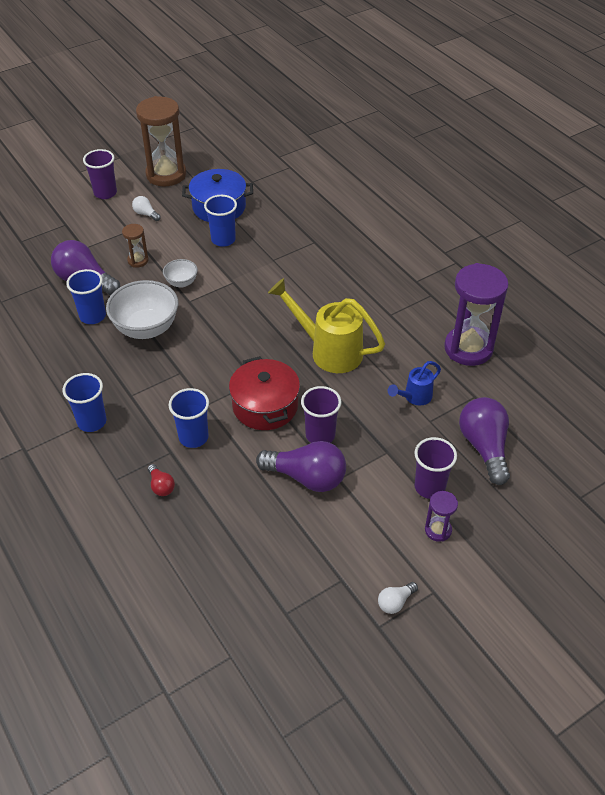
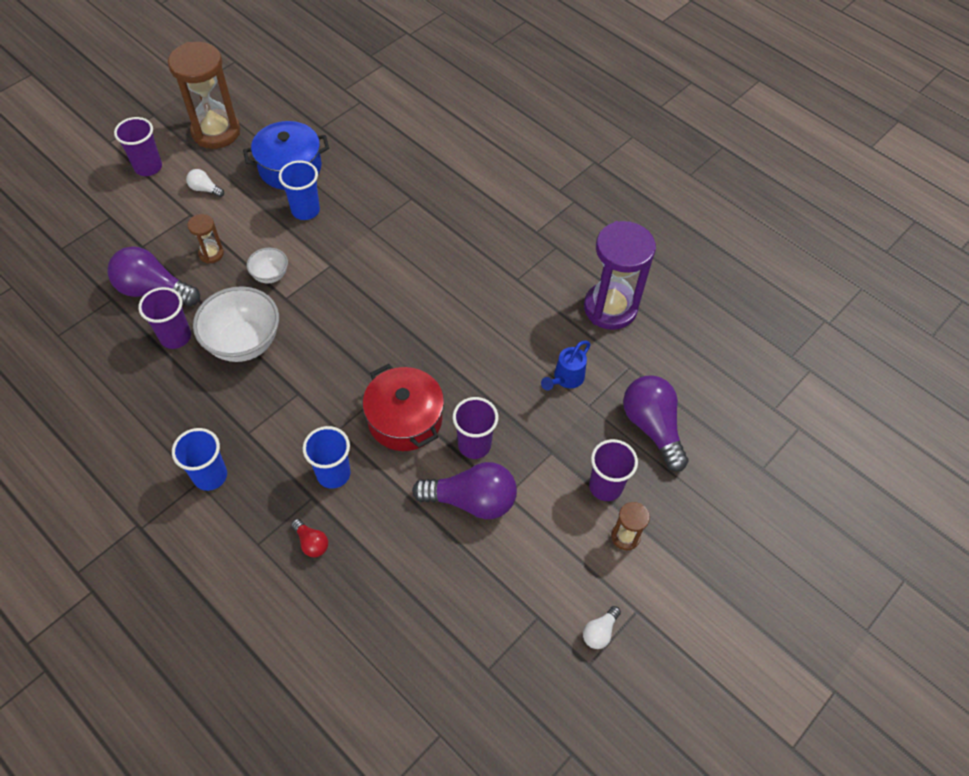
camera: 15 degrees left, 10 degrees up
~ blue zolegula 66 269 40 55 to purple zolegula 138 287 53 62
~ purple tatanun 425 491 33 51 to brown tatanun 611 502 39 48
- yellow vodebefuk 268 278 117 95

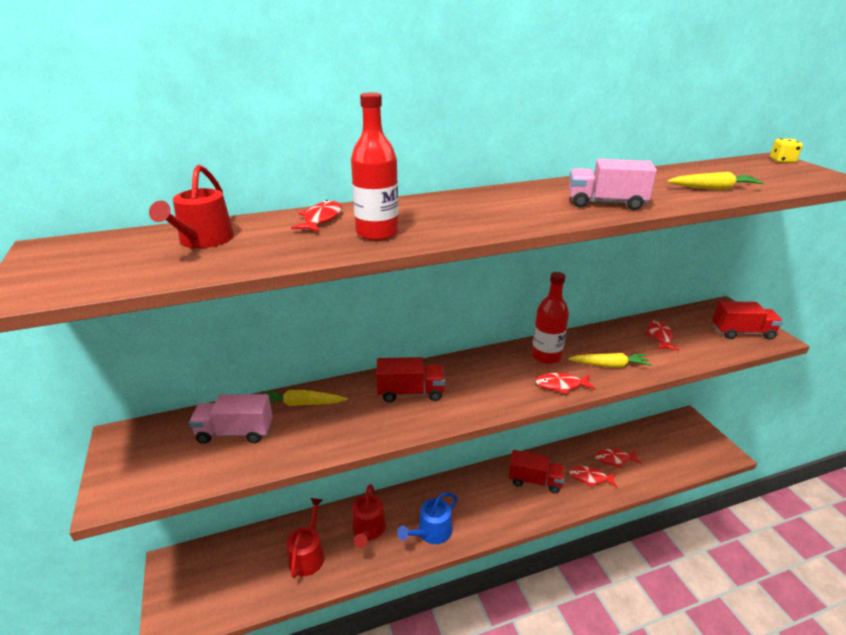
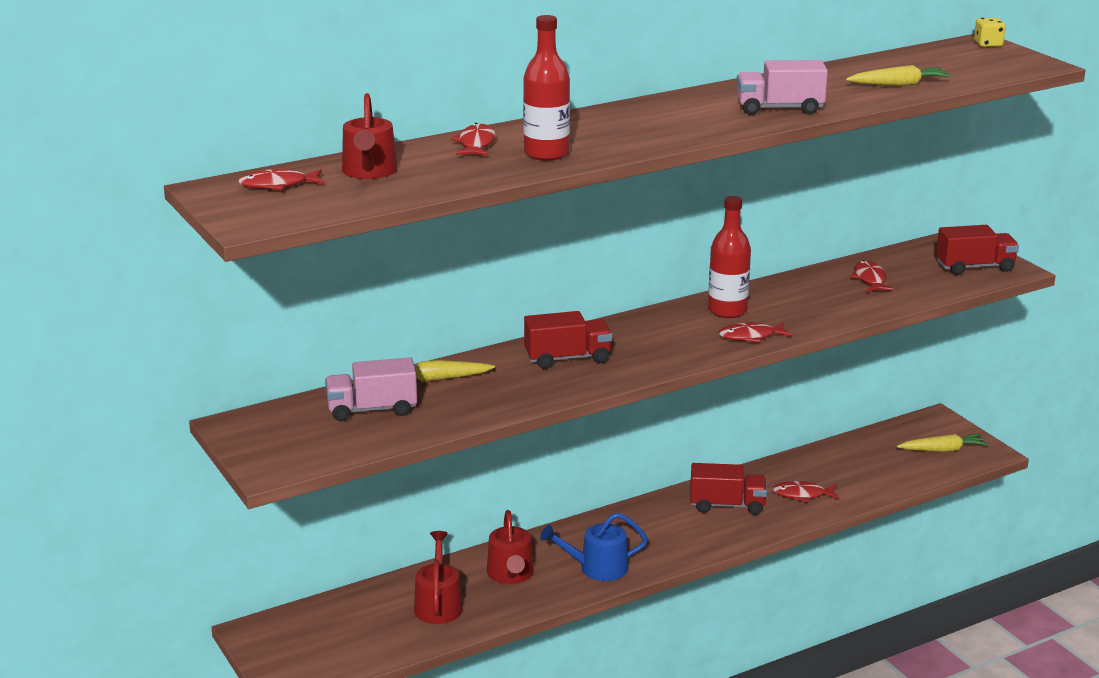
camera: 10 degrees left, 5 degrees down
~ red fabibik 595 449 47 19 to 238 169 86 21
~ blue vodebefuk 397 492 61 52 = 540 513 108 68 45 degrees clockwise
~ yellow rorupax 568 353 84 14 to 897 434 92 18

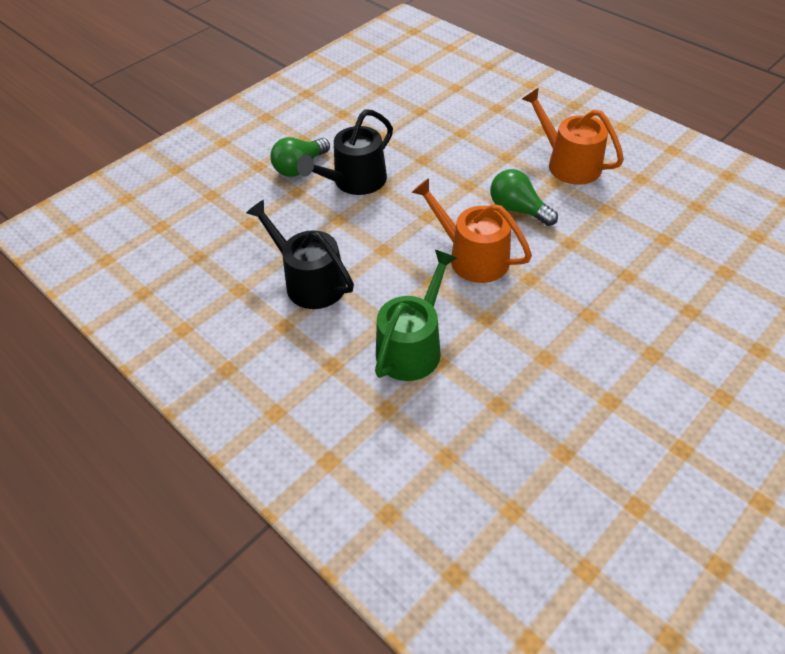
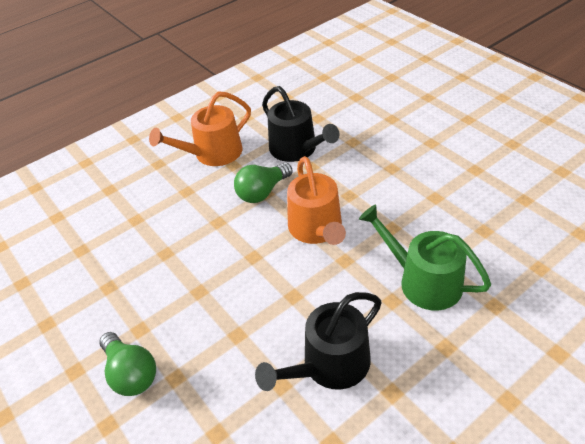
camera: 80 degrees left, 5 degrees down
~ black vodebefuk 297 109 96 86 to 262 86 77 76
~ orange vodebefuk 412 178 120 105 = 287 156 59 89 60 degrees counterclockwise

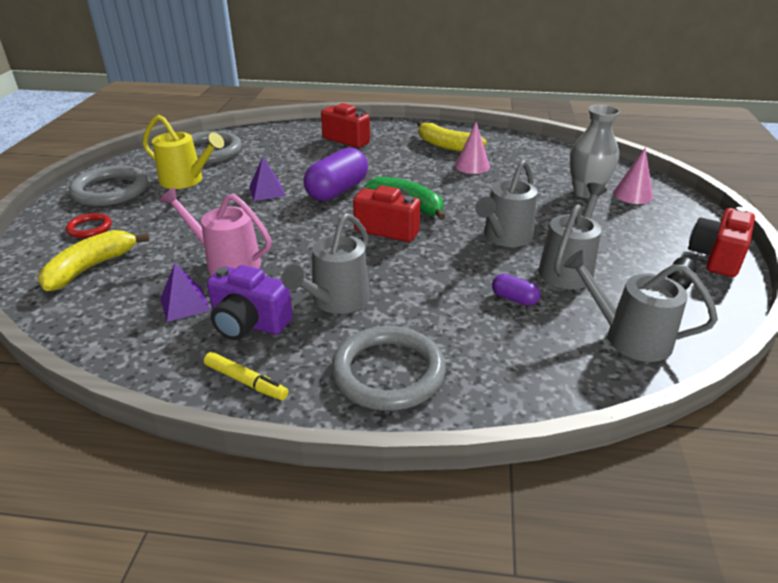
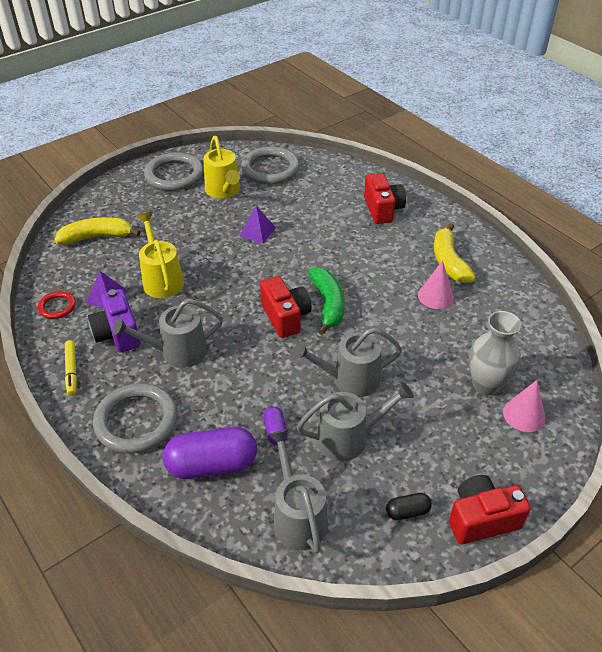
camera: 45 degrees right, 10 degrees up
~ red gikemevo 66 213 46 25 to 38 291 38 28
~ pink vodebefuk 159 187 113 88 to yellow vodebefuk 137 212 47 86
~ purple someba 304 147 64 54 to 163 427 94 52

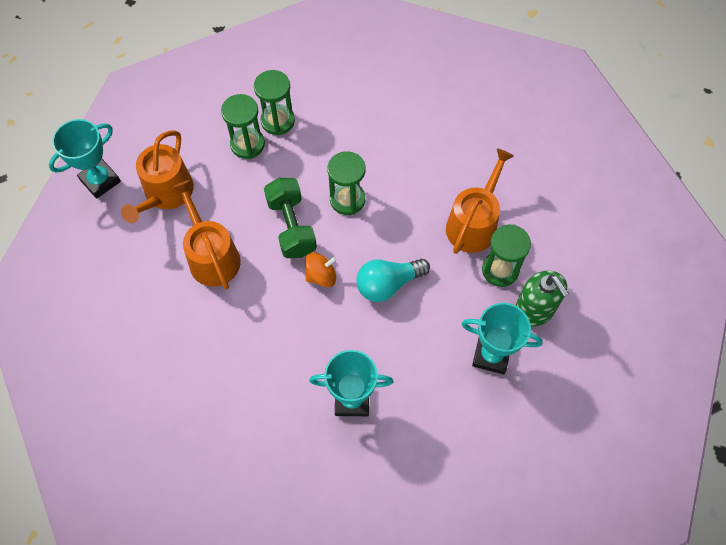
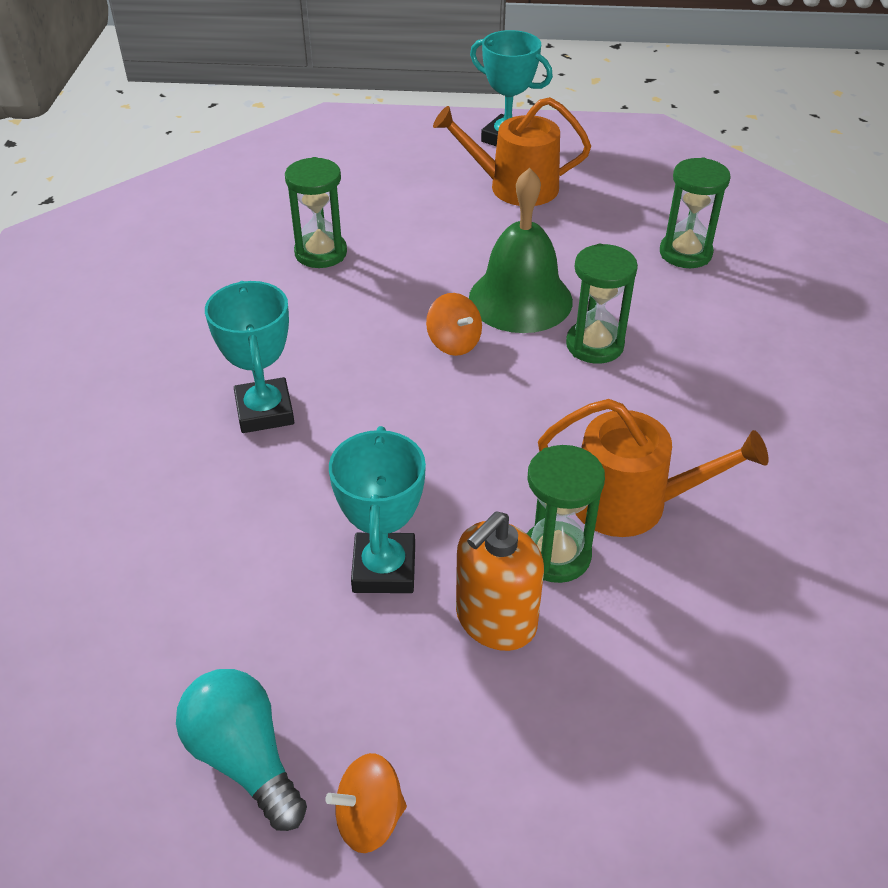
camera: 75 degrees right, 20 degrees down
~ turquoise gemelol 356 259 74 43 to 176 669 131 162
~ green tatanun 221 94 44 65 to 285 157 62 111
+ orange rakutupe 325 753 82 100
~ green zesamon 515 270 54 57 to orange zesamon 456 511 88 140
~ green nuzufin 264 178 53 80 to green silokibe 469 168 104 165
- orange vodebefuk 172 180 69 110

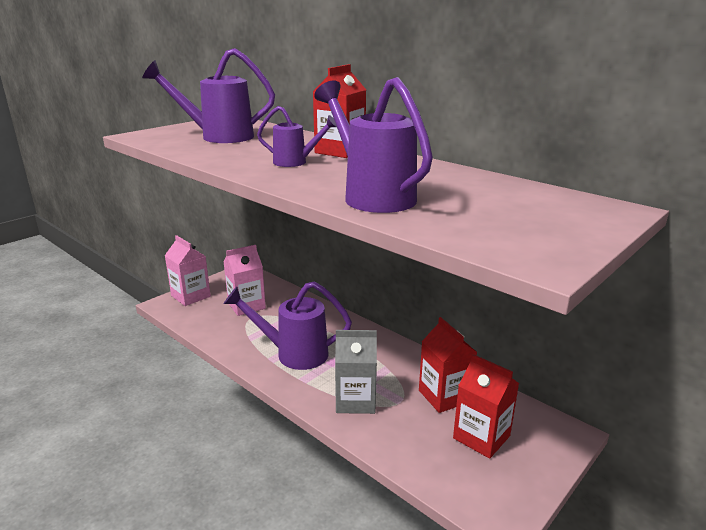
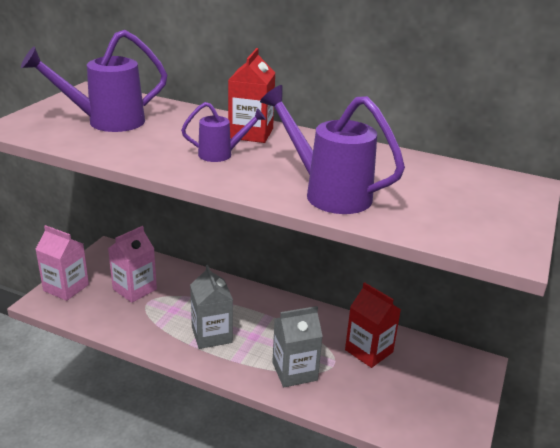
camera: 20 degrees left, 5 degrees up
~ purple vodebefuk 224 281 128 89 to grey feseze 190 265 43 84
- red feseze 453 354 66 105

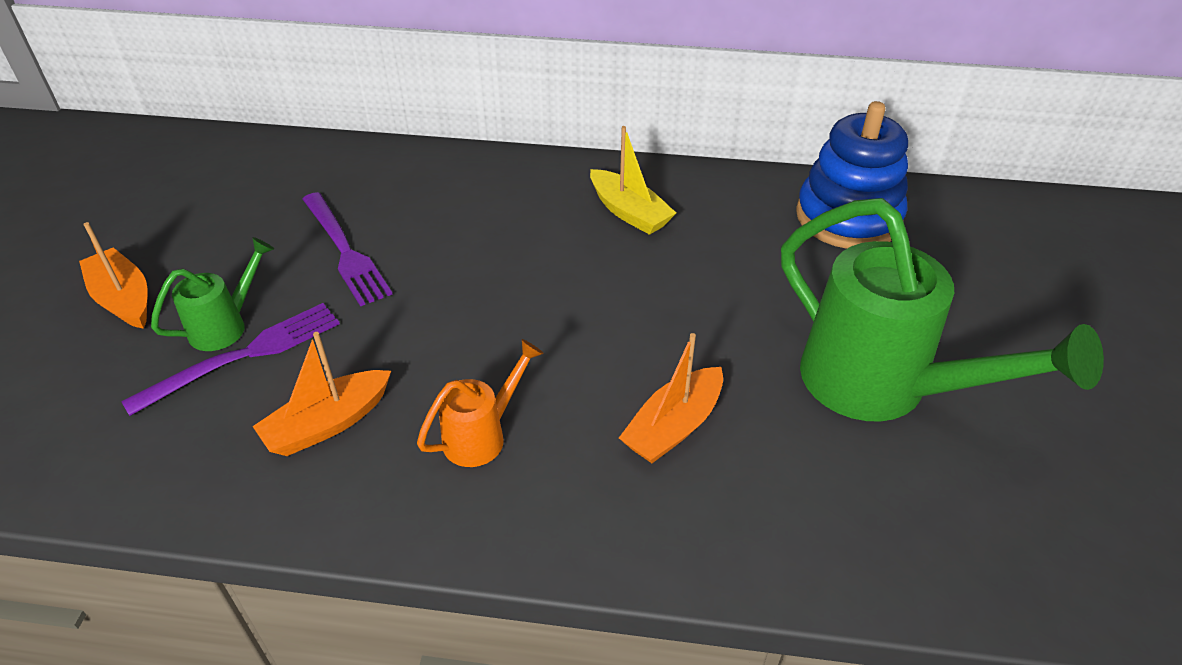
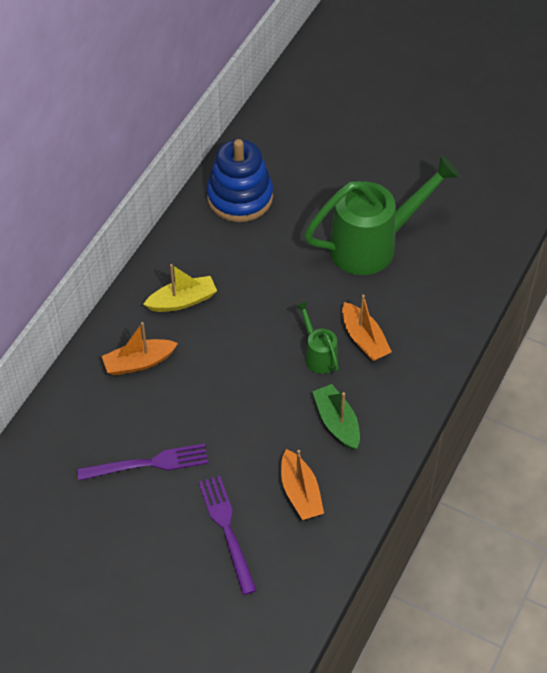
camera: 70 degrees left, 10 degrees up
~ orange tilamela 79 222 68 107 to 102 322 76 53
~ green vodebefuk 151 237 123 114 to 295 301 44 73
~ orange vodebefuk 417 339 127 128 to green tilamela 312 384 48 66

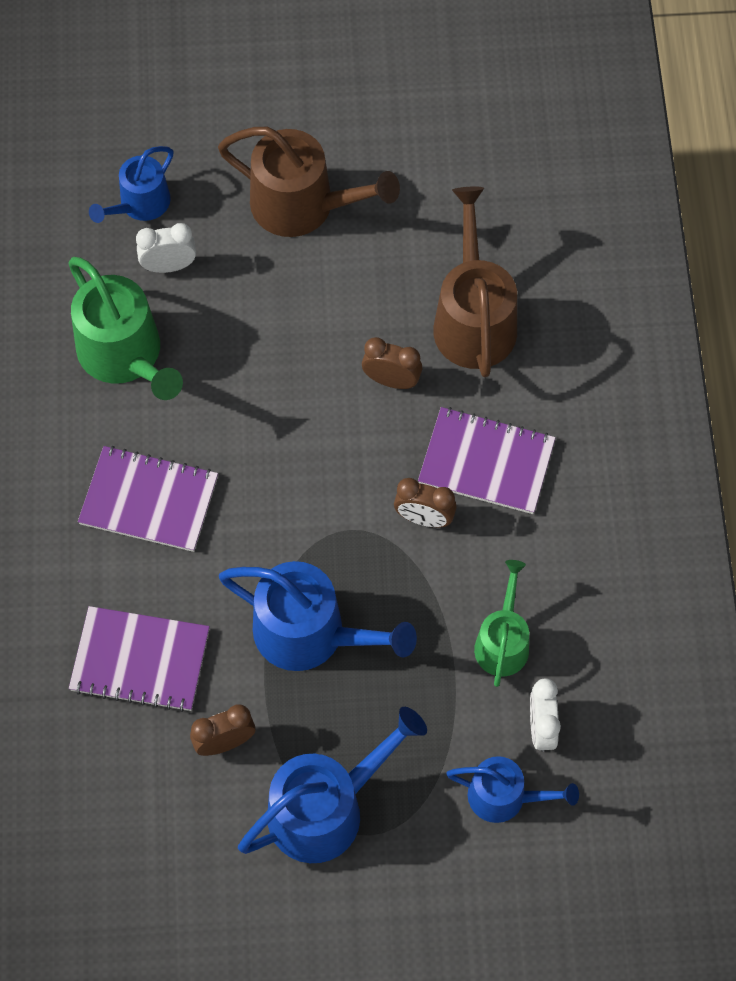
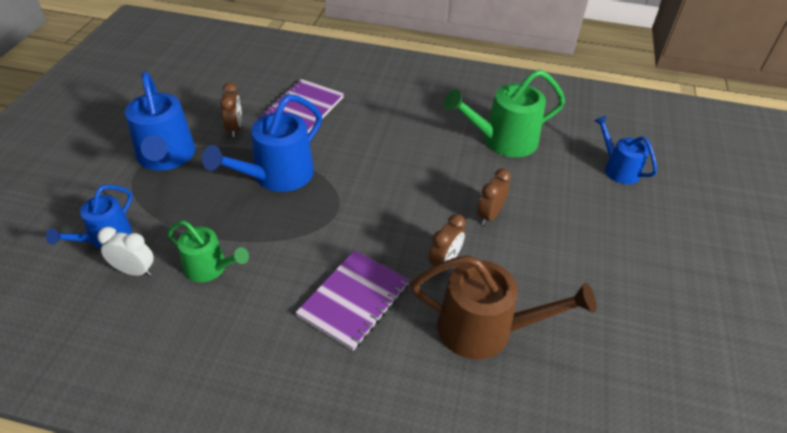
camera: 105 degrees right, 20 degrees down
~ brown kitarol 394 478 63 50 to 477 168 34 57
- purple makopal 78 446 140 106
- white kitarol 136 223 60 50
- brown vodebefuk 218 127 182 110

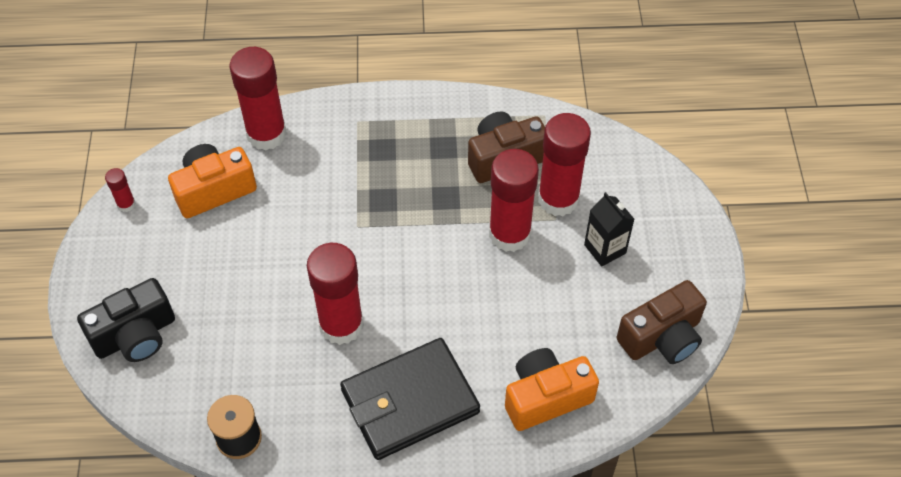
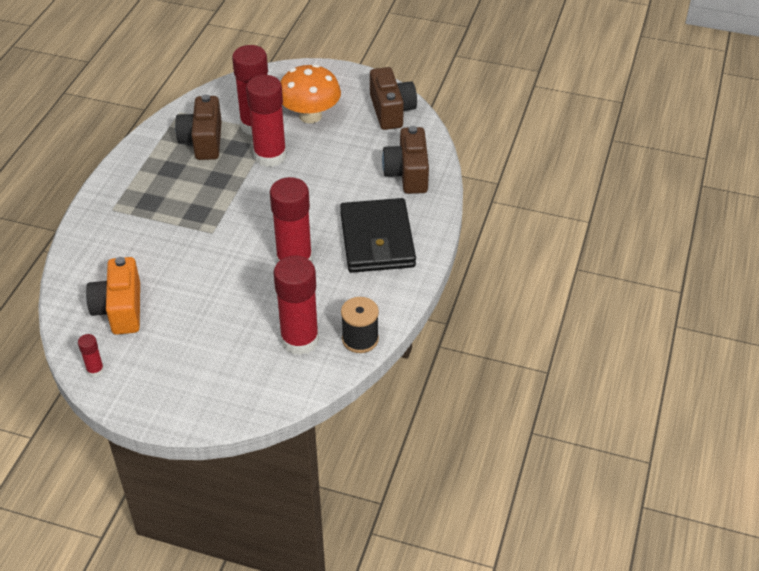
camera: 70 degrees left, 10 degrees down
~ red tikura 229 47 58 103 to 273 255 46 100
~ black feseze 584 192 50 75 to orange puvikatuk 280 64 61 59
~ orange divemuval 505 348 94 83 to brown divemuval 382 126 47 68
- black divemuval 77 278 98 84

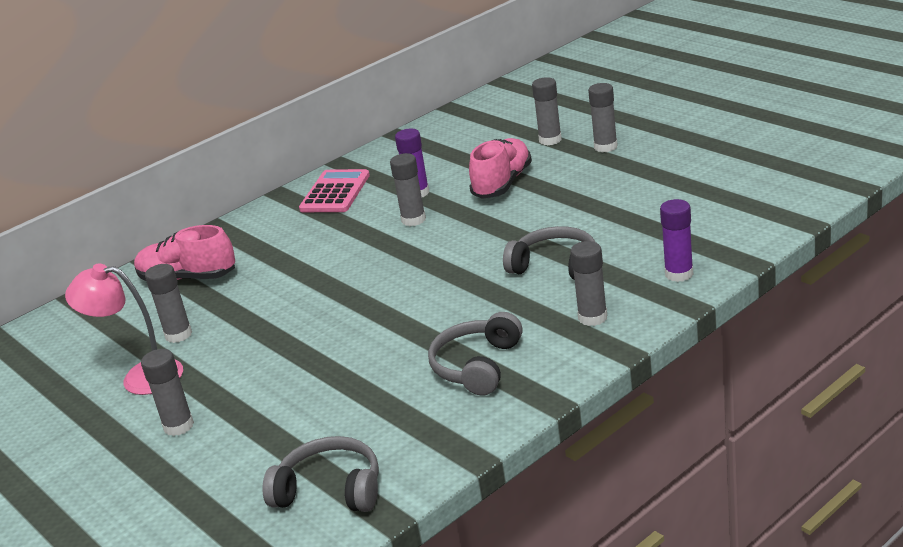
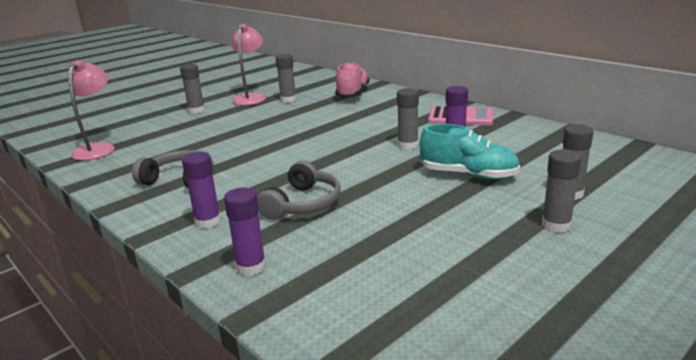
camera: 85 degrees right, 5 degrees down
~ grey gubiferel 262 436 117 76 to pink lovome 68 60 47 100
~ grey tikura 570 241 37 85 to purple tikura 182 152 39 77
~ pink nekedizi 469 138 63 61 to turquoise nekedizi 420 124 100 56

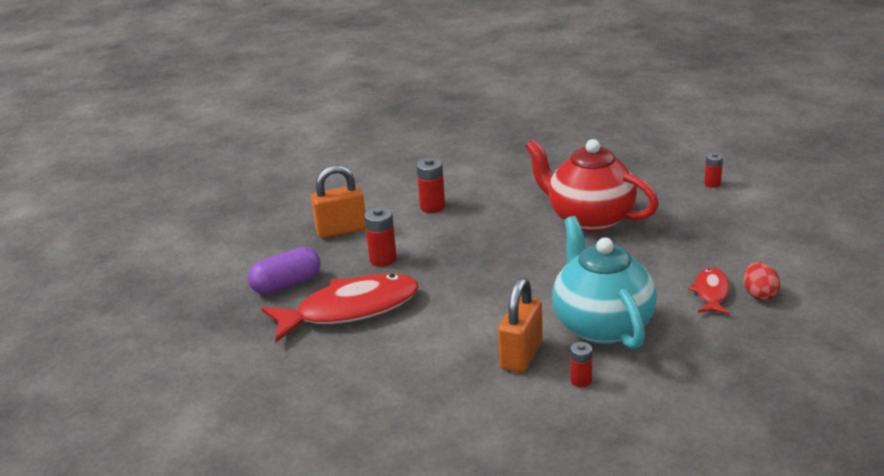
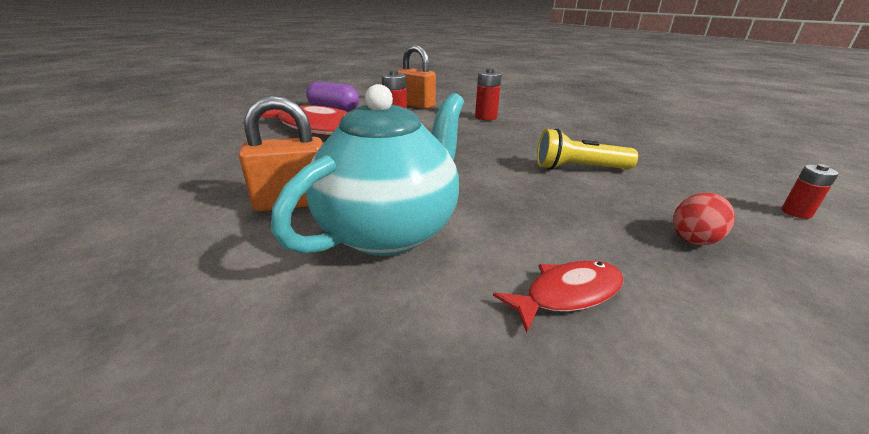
camera: 50 degrees right, 0 degrees up
~ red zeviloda 525 139 134 93 to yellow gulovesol 537 129 101 41
~ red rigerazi 744 262 36 39 to 673 193 62 52
- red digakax 570 342 22 45

